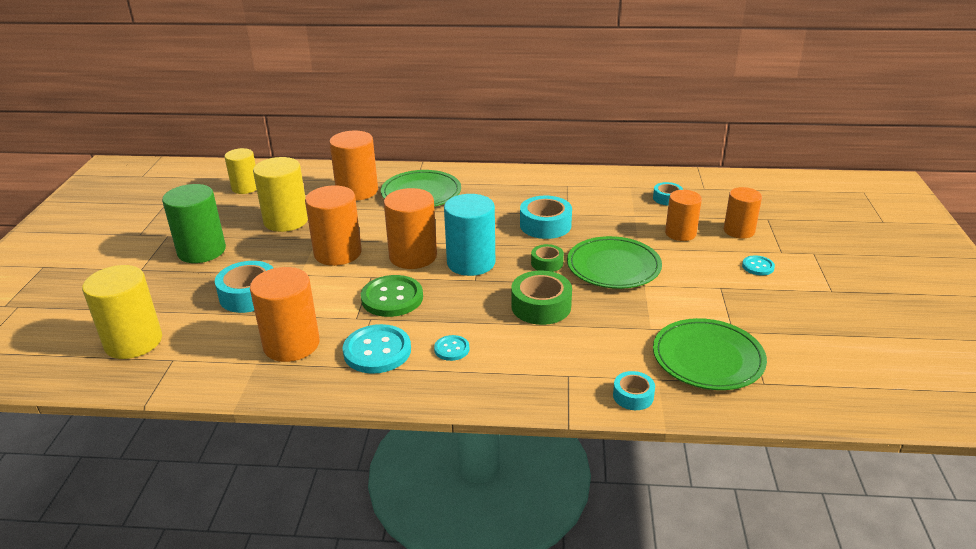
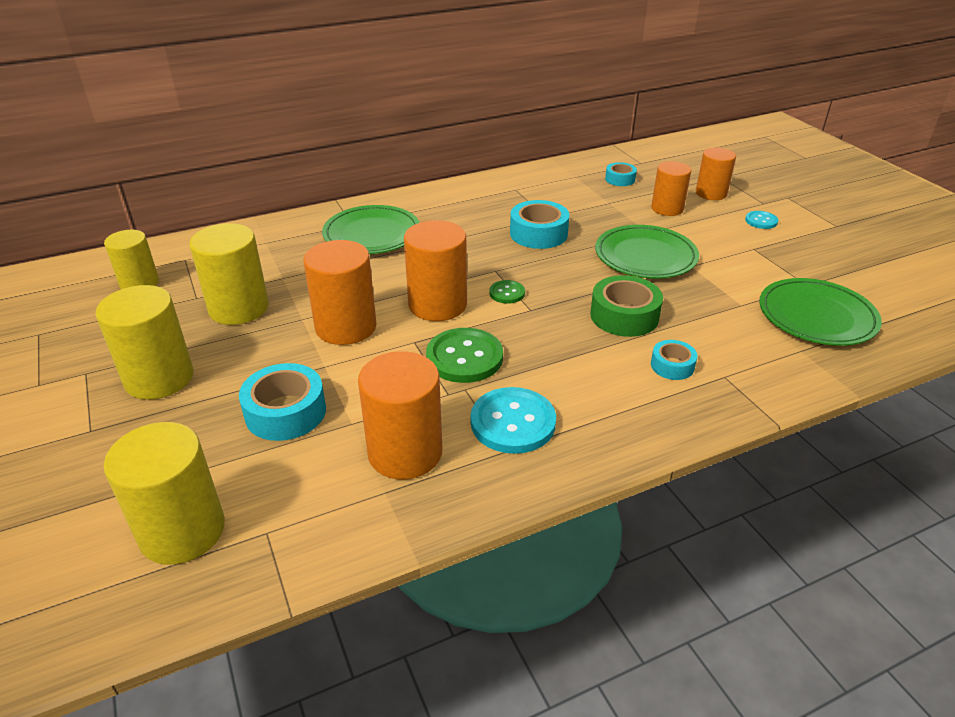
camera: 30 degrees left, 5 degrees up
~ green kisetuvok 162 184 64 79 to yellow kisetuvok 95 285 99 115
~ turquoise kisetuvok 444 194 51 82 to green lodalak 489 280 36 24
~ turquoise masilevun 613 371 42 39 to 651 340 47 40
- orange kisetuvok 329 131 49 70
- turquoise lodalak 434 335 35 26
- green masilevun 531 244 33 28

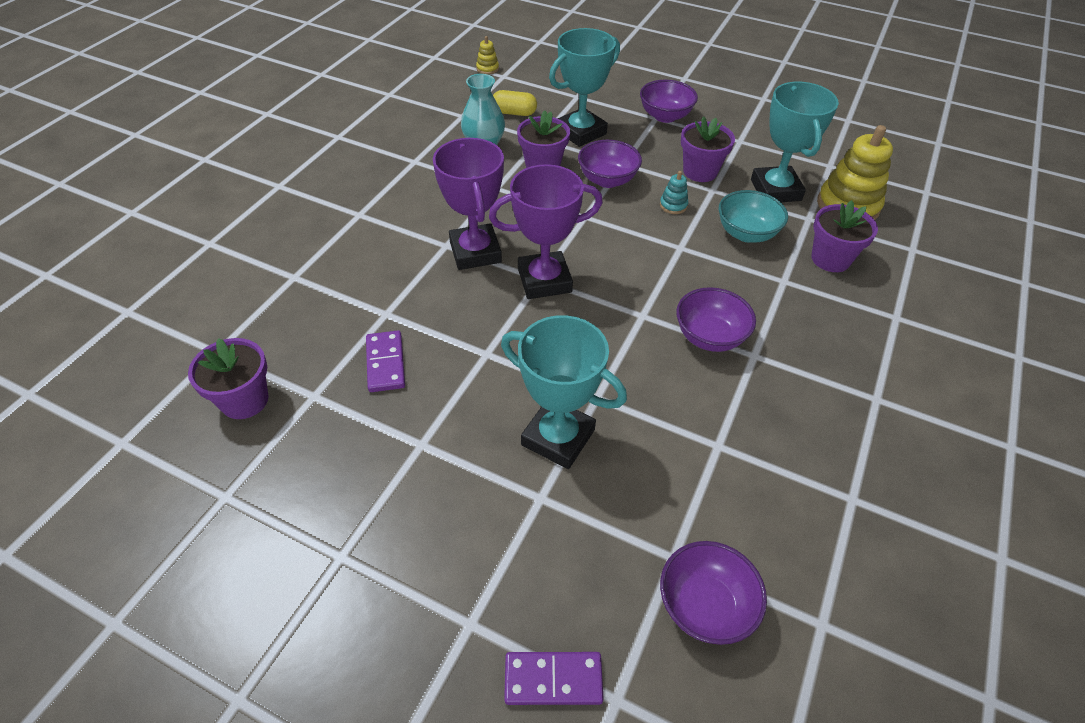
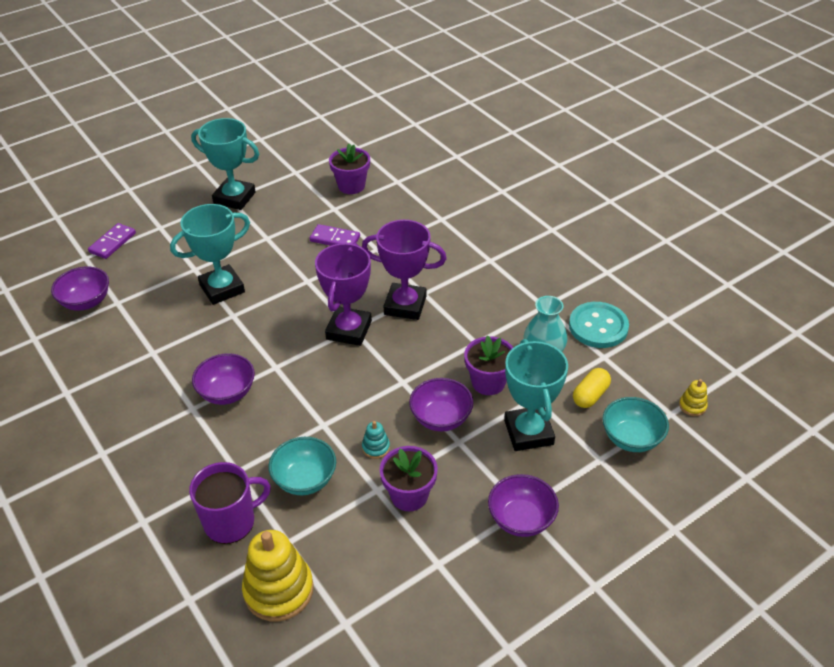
camera: 120 degrees right, 5 degrees down
~ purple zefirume 812 200 66 72 to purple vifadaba 189 462 82 82
~ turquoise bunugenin 751 82 88 120 to 191 118 68 92
+ turquoise lodalak 569 302 60 46
+ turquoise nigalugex 602 397 67 55

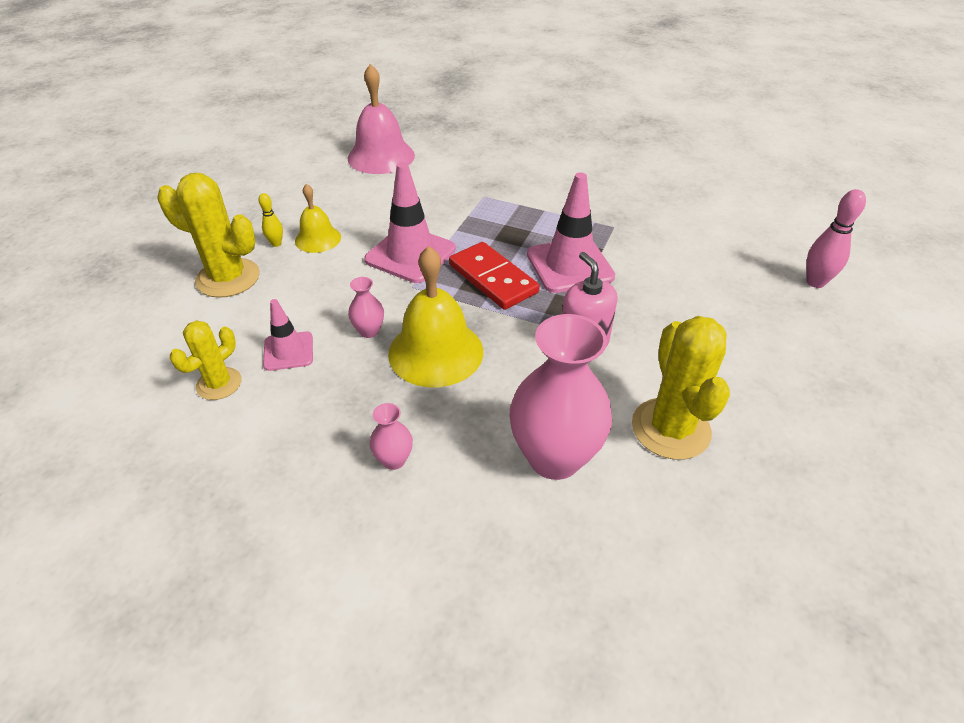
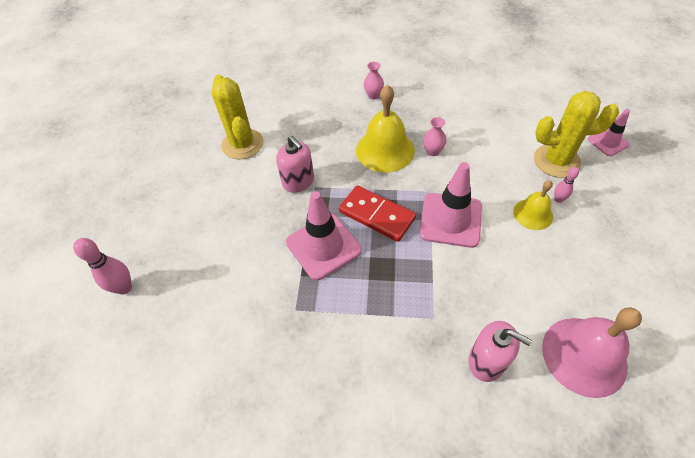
camera: 165 degrees right, 10 degrees up
+ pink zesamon 468 321 64 61
~ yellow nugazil 258 193 25 54 to pink nugazil 554 167 25 36
~ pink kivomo 263 299 50 72 to 588 109 42 47
- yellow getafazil 170 321 72 79
- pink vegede 510 314 102 166

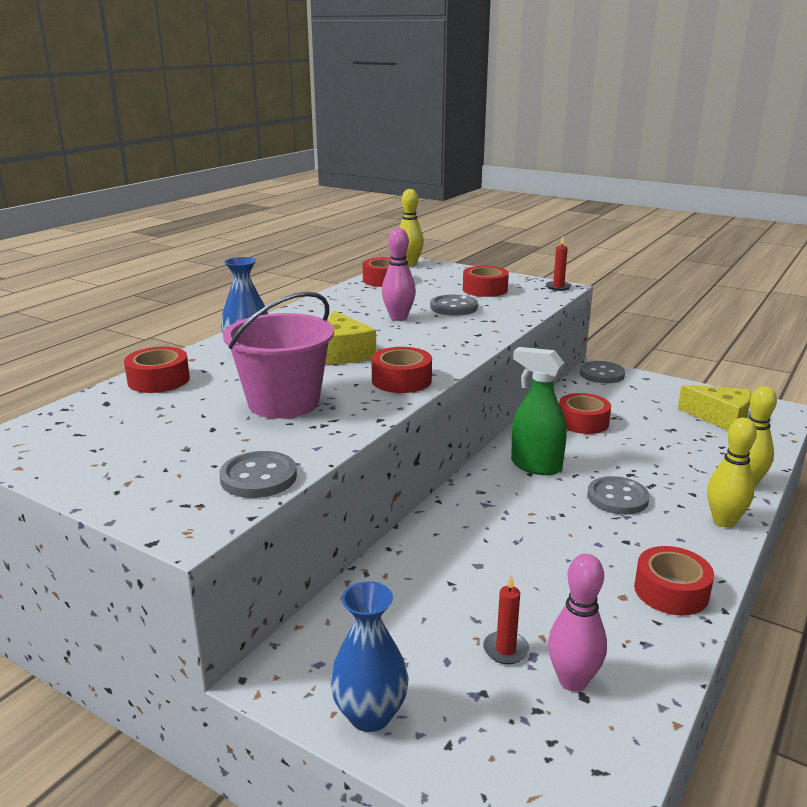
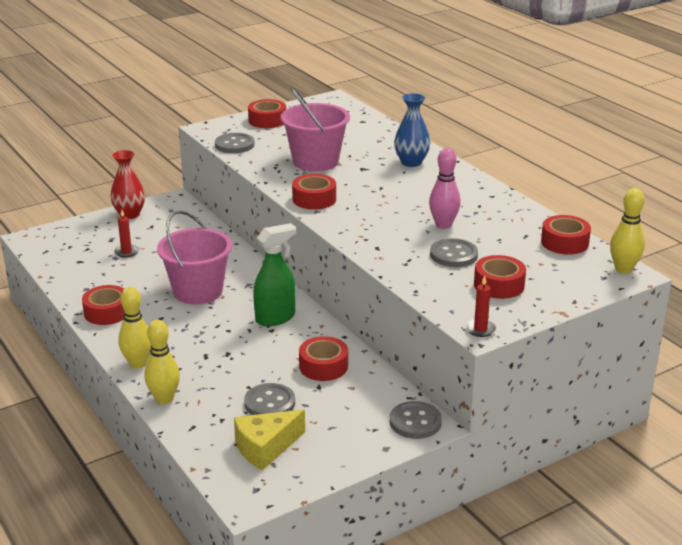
camera: 115 degrees right, 5 degrees up
~ blue vegede 330 581 78 151 to red vegede 110 150 35 69
+ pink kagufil 157 210 75 94
~ grey lodalak 587 476 63 39 to 244 383 51 32
~ red masilevun 124 347 66 46 to 248 99 38 29
- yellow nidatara 325 311 51 53
- pink nugazil 548 554 59 138

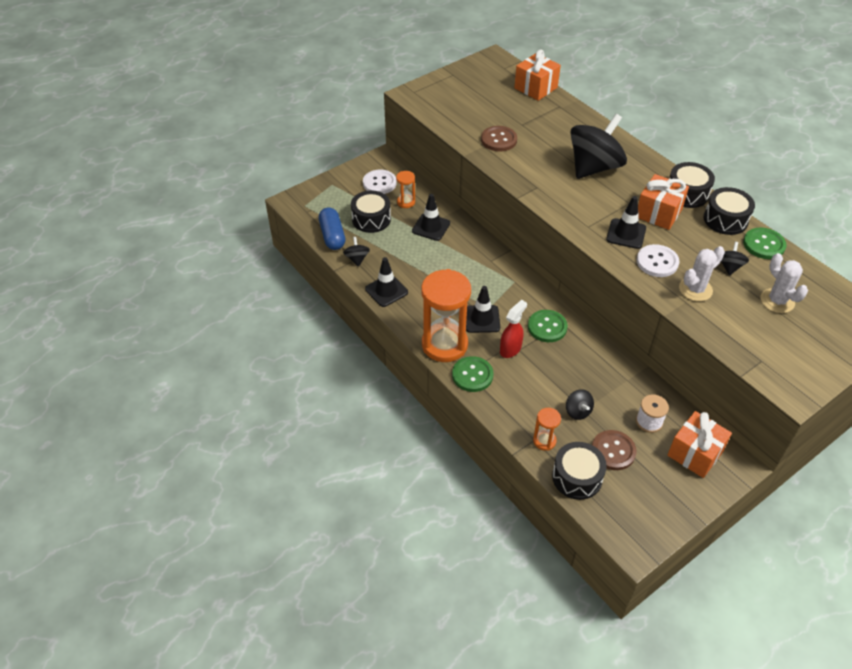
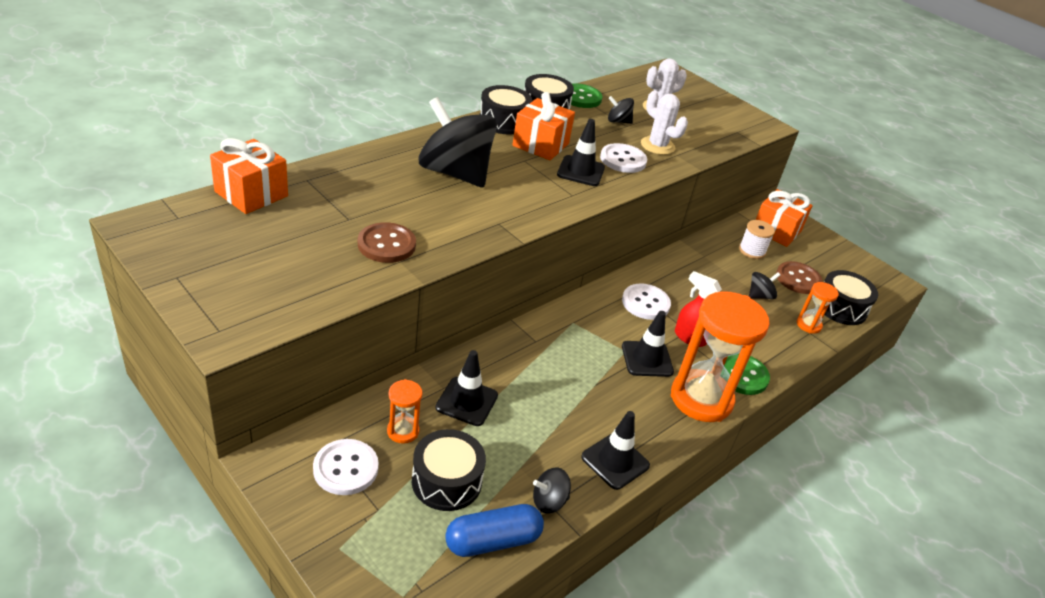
camera: 100 degrees left, 10 degrees down
~ green lodalak 528 310 40 32 to white lodalak 622 283 49 37

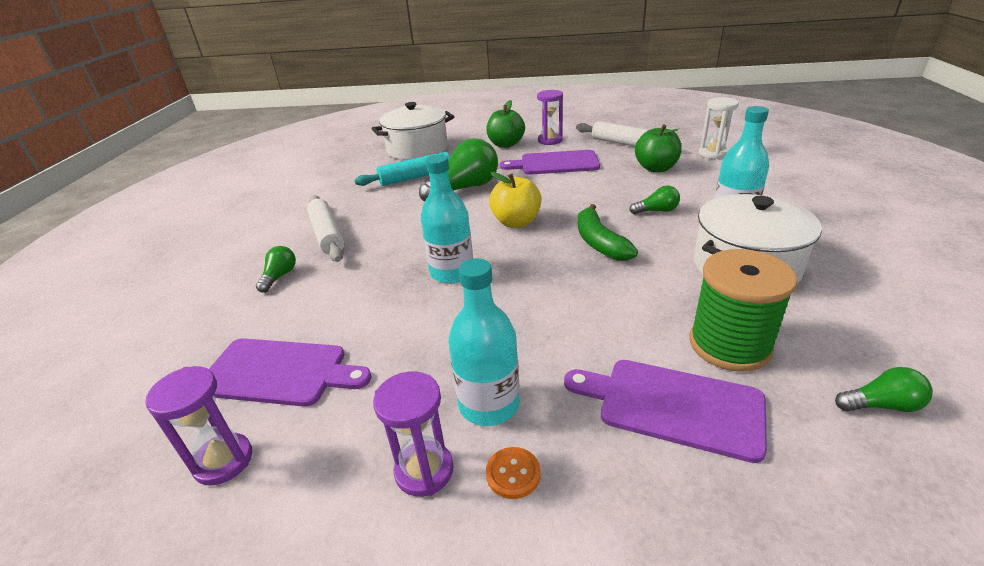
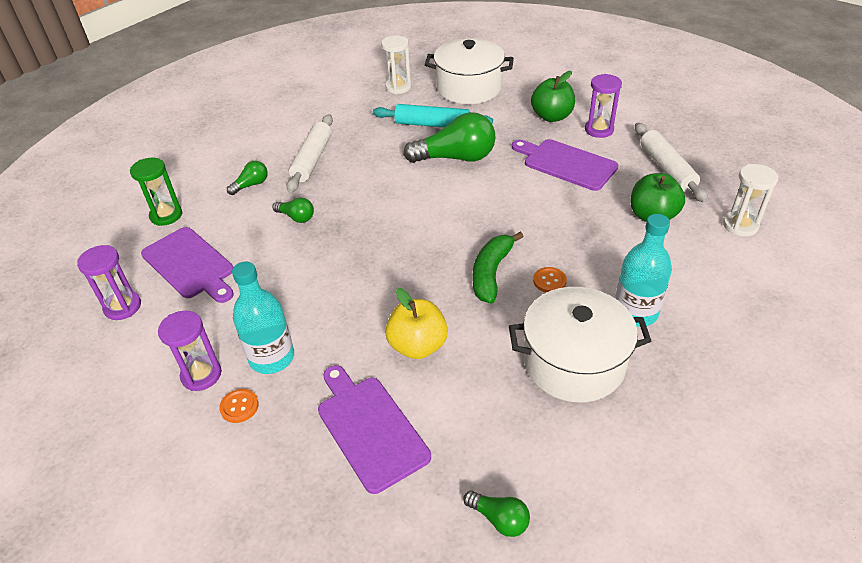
camera: 35 degrees right, 10 degrees up
+ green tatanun 130 157 52 69
~ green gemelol 630 186 50 28 to 273 198 41 25
+ white tatanun 381 36 30 58
~ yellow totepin 489 172 53 56 to 385 288 63 71
+ orange lodalak 533 267 34 26
- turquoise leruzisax 421 154 52 130
- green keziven 690 249 107 123

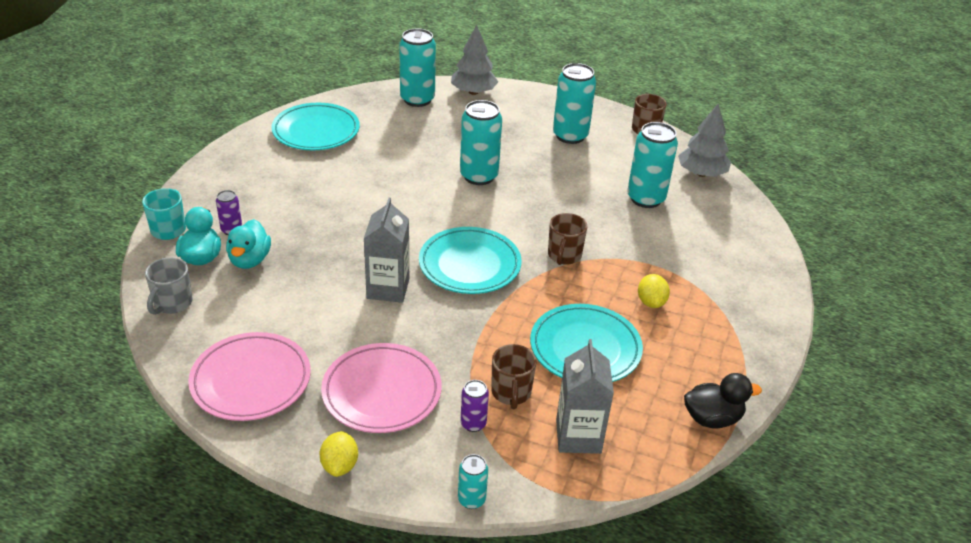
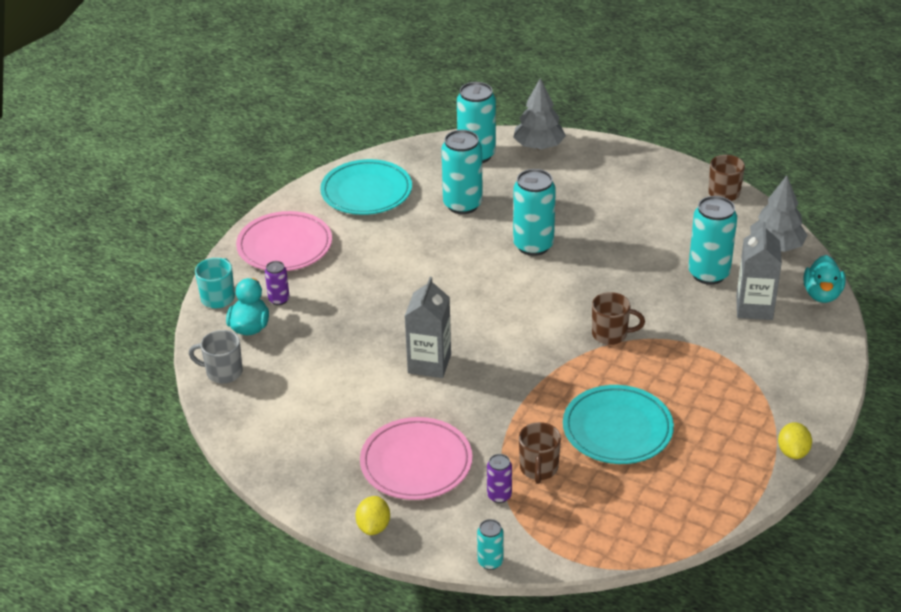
camera: 10 degrees right, 0 degrees up
~ grey vifadaba 145 258 47 57 = 189 330 54 54 75 degrees clockwise
~ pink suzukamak 188 332 123 89 to 236 211 96 60
~ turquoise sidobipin 553 63 43 81 to 441 130 42 84
~ brown vifadaba 548 213 40 52 = 592 292 53 53 105 degrees counterclockwise
~ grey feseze 556 339 58 115 to 736 222 46 98
~ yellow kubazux 638 274 32 34 to 778 422 34 37
~ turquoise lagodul 226 219 45 50 to 804 255 42 48
- turquoise suzukamak 419 227 103 67
- black lagodul 684 373 78 55

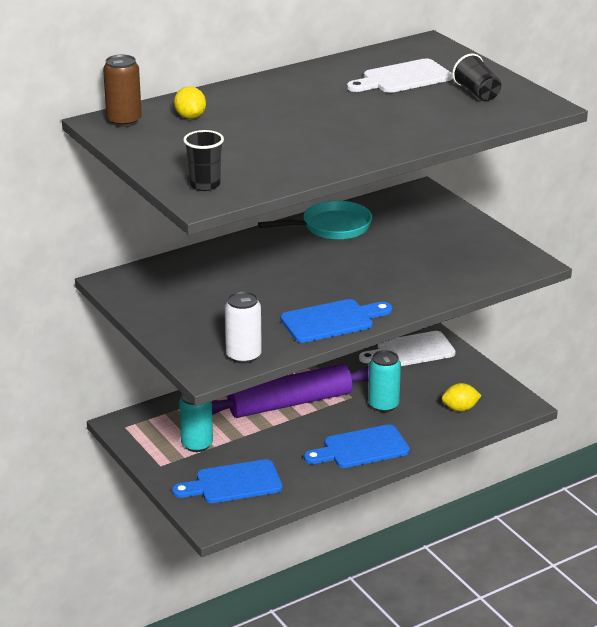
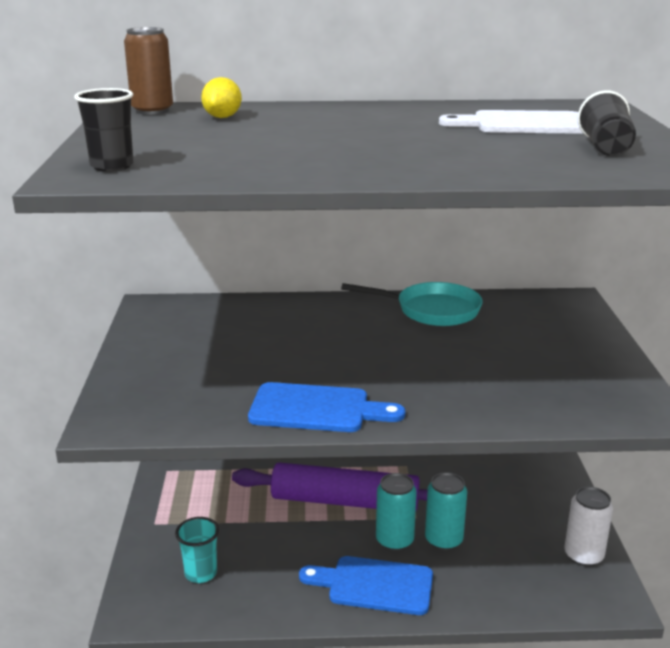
camera: 30 degrees right, 5 degrees down
~ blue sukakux 172 459 111 44 to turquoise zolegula 175 517 44 66
~ turquoise sidobipin 179 394 34 58 to 376 473 41 78
~ white sidobipin 225 291 37 73 to 565 487 48 79
- white sukakux 359 331 97 35
- yellow kubazux 442 383 40 28

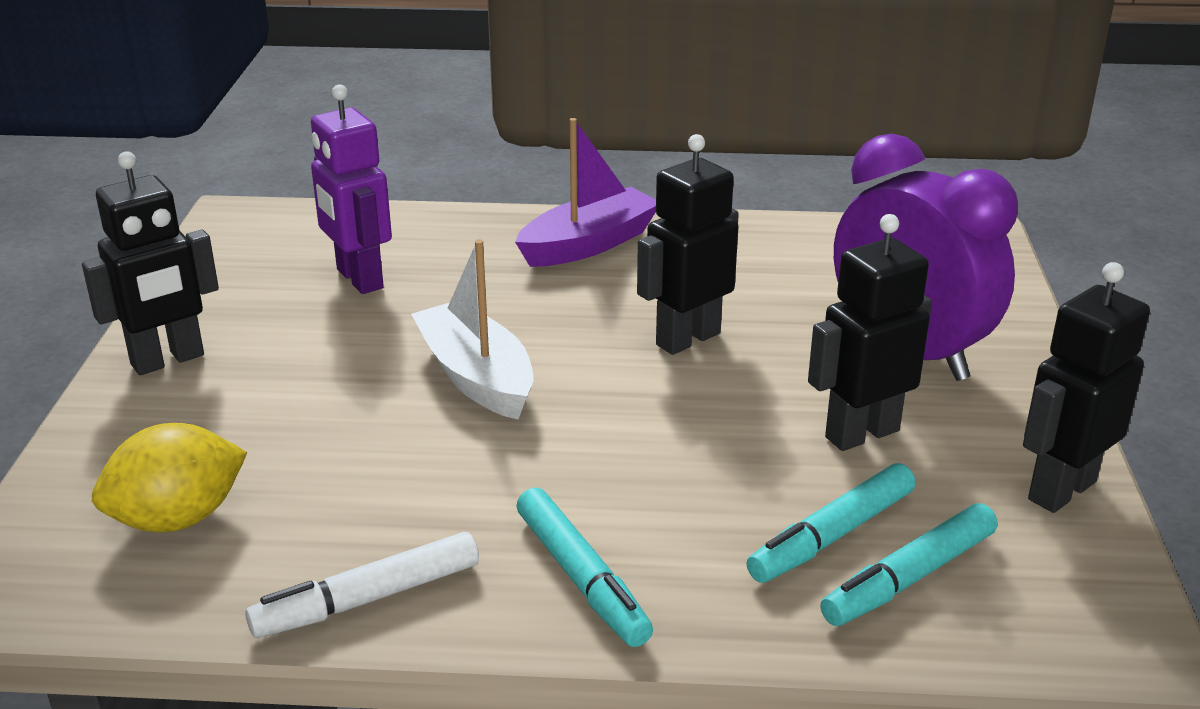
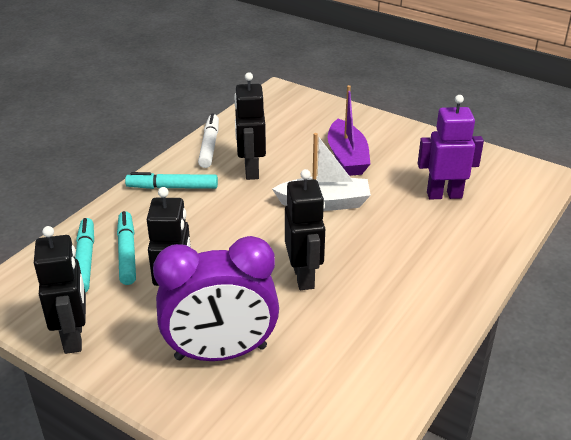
camera: 120 degrees right, 5 degrees up
~ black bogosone 82 151 137 224 to 234 72 32 108
~ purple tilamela 515 118 141 149 to 328 85 43 91
- yellow kubazux 92 423 155 109

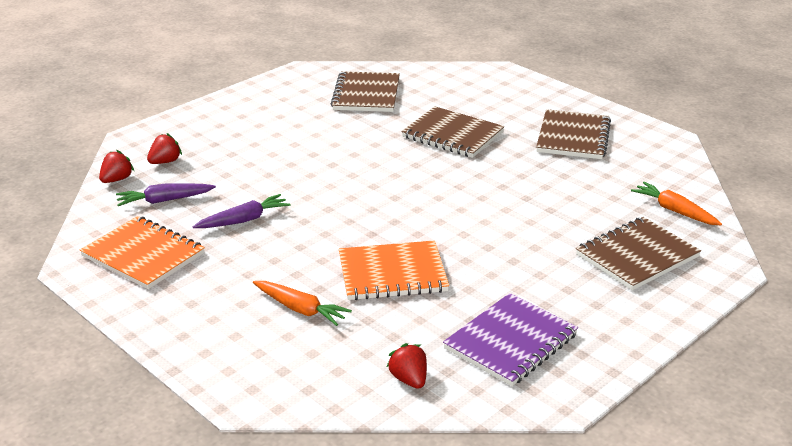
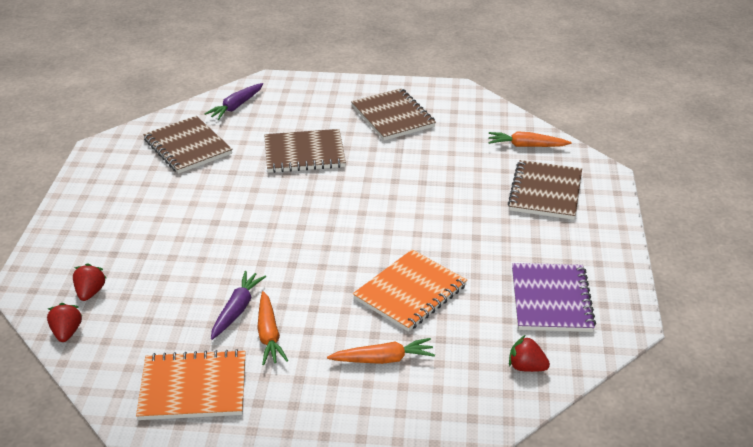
camera: 40 degrees left, 5 degrees up
~ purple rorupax 116 183 100 23 to 205 83 58 37
+ orange rorupax 257 291 31 74

